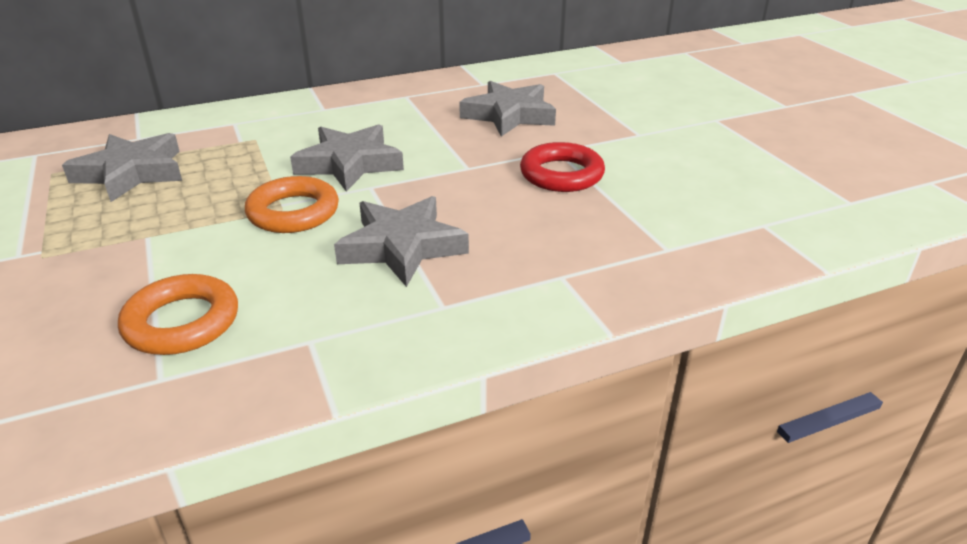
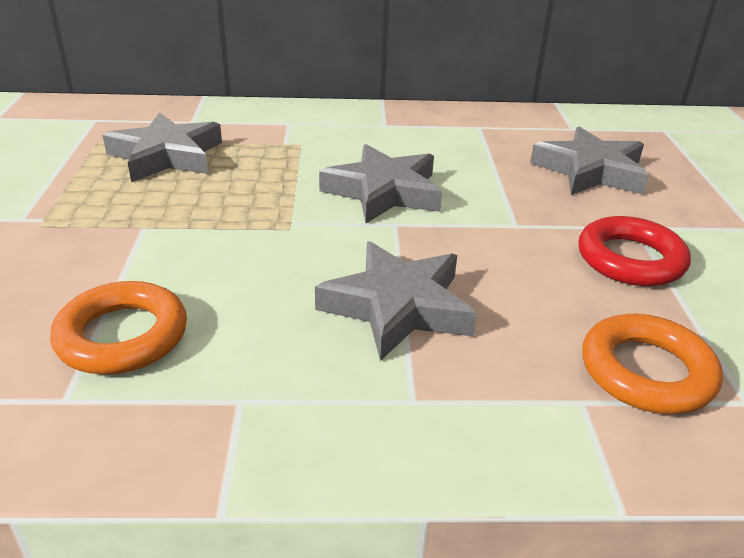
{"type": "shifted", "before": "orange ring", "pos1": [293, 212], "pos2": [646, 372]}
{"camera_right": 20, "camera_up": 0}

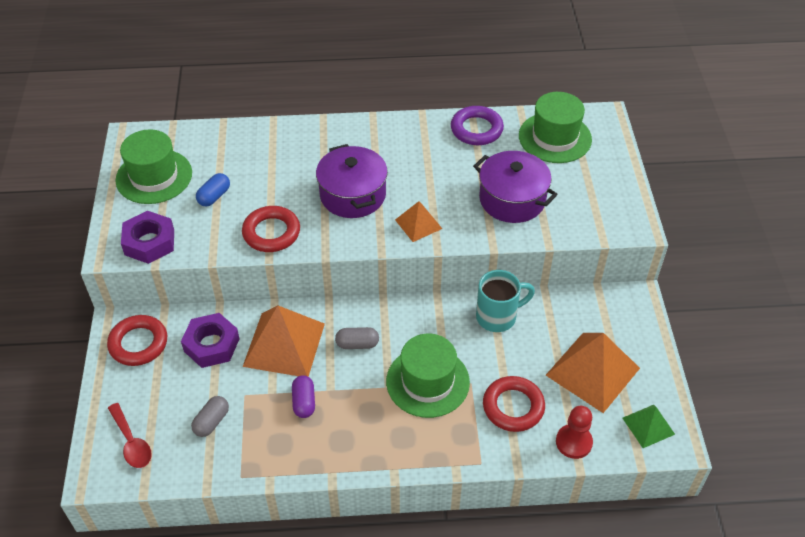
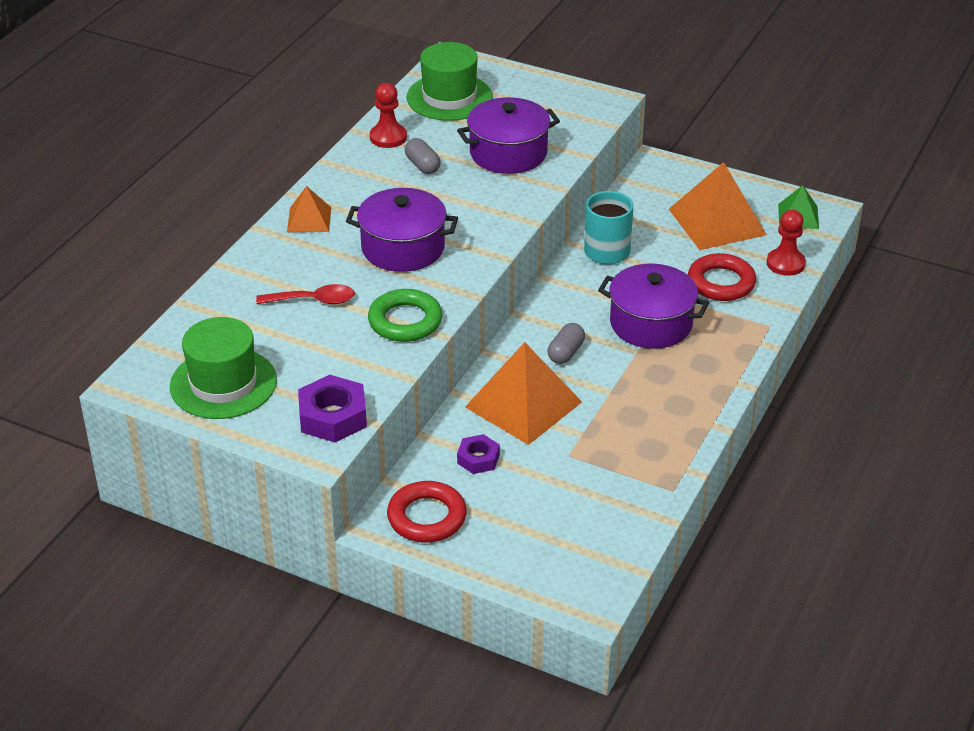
{"type": "swapped", "before": "purple ring", "after": "red pawn", "pos1": [476, 129], "pos2": [388, 137]}
{"type": "gone", "before": "blue capsule", "pos1": [214, 196]}
{"type": "shifted", "before": "orange pyramid", "pos1": [418, 224], "pos2": [309, 219]}
{"type": "repainted", "before": "red ring", "after": "green ring", "pos1": [271, 232], "pos2": [405, 321]}
{"type": "scaled", "before": "purple nut", "pos1": [211, 345], "pos2": [478, 459], "scale": 0.61}
{"type": "swapped", "before": "green hat", "after": "purple pot", "pos1": [427, 381], "pos2": [651, 323]}
{"type": "gone", "before": "purple capsule", "pos1": [304, 402]}
{"type": "shifted", "before": "grey capsule", "pos1": [211, 422], "pos2": [422, 166]}
{"type": "shifted", "before": "red spoon", "pos1": [131, 442], "pos2": [313, 300]}
{"camera_right": -60, "camera_up": -10}

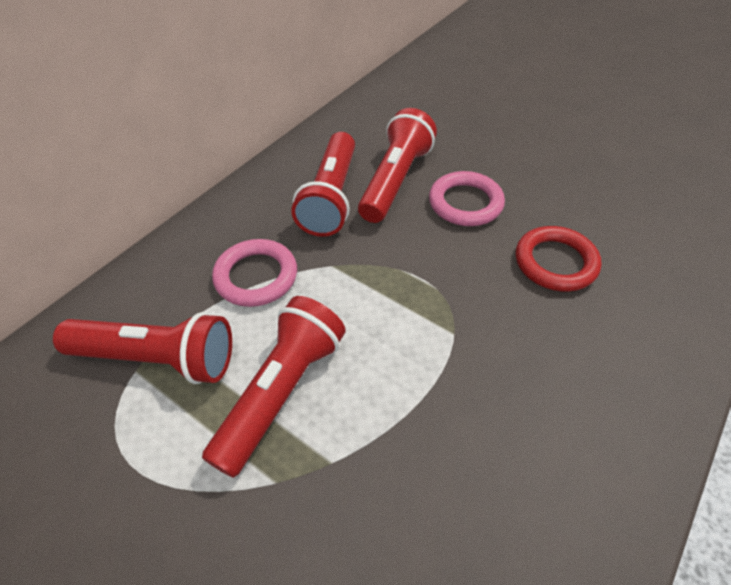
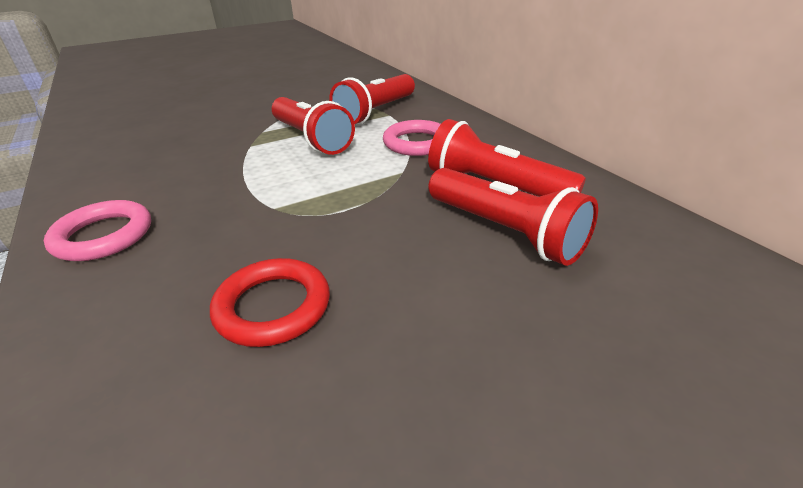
{"type": "shifted", "before": "pink ring", "pos1": [465, 203], "pos2": [103, 236]}
{"camera_right": 115, "camera_up": -15}

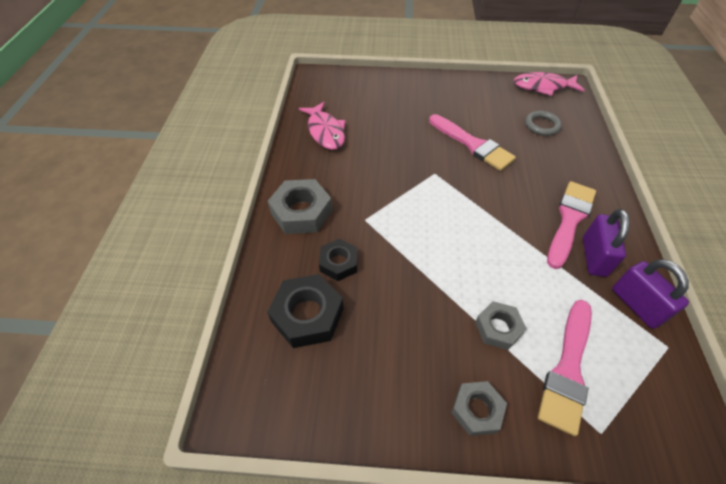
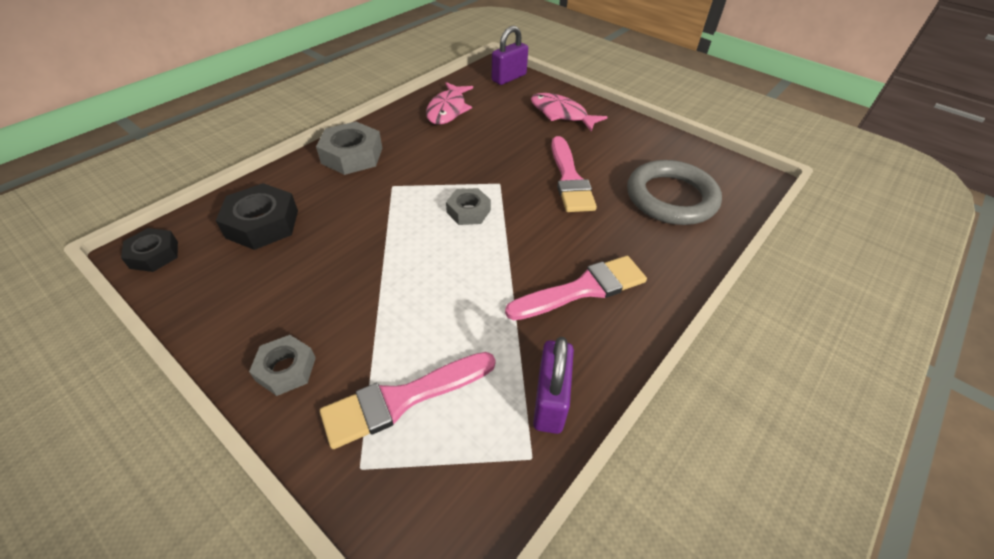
{"type": "shifted", "before": "pink fish", "pos1": [543, 87], "pos2": [561, 114]}
{"type": "scaled", "before": "grey ring", "pos1": [542, 125], "pos2": [671, 197], "scale": 2.0}
{"type": "shifted", "before": "purple padlock", "pos1": [593, 256], "pos2": [509, 78]}
{"type": "shifted", "before": "black nut", "pos1": [339, 263], "pos2": [154, 255]}
{"type": "shifted", "before": "grey nut", "pos1": [498, 328], "pos2": [468, 211]}
{"camera_right": 35, "camera_up": -5}

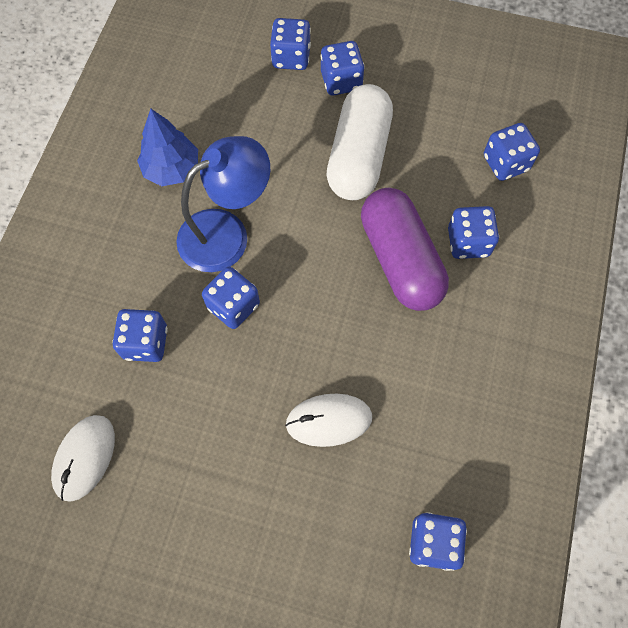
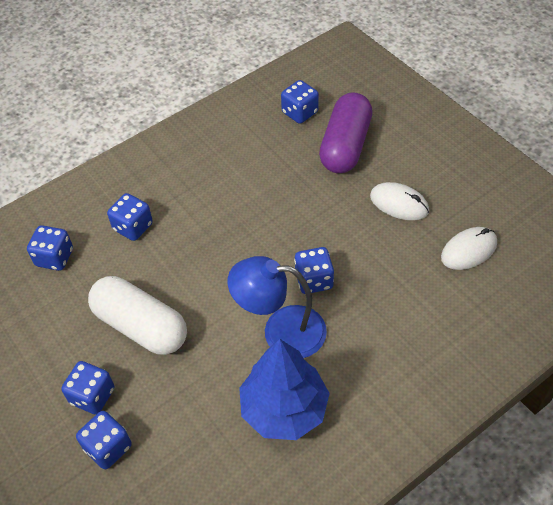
{"type": "rotated", "before": "white capsule", "pos1": [358, 156], "pos2": [141, 326], "turn": 75}
{"type": "scaled", "before": "blue tree", "pos1": [171, 169], "pos2": [284, 409], "scale": 1.52}
{"type": "shifted", "before": "purple capsule", "pos1": [400, 260], "pos2": [345, 146]}
{"type": "gone", "before": "blue dice", "pos1": [145, 343]}
{"type": "shifted", "before": "white mouse", "pos1": [329, 420], "pos2": [399, 203]}
{"camera_right": -140, "camera_up": -15}

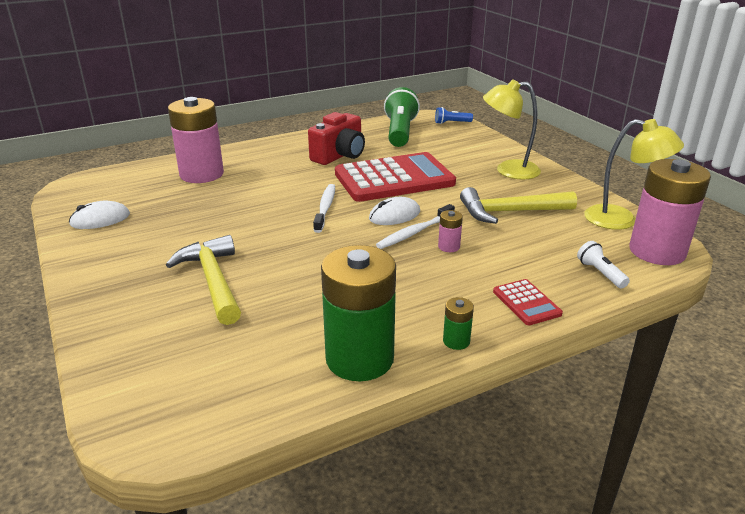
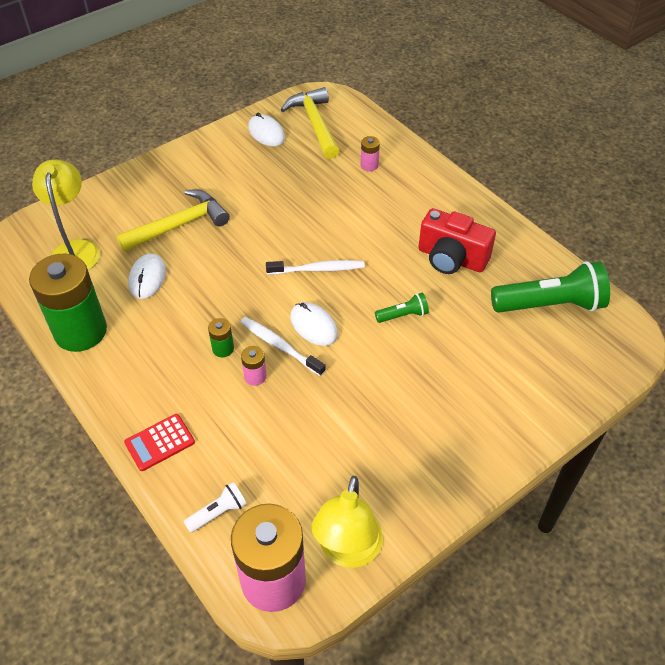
{"type": "shifted", "before": "yellow lamp", "pos1": [508, 170], "pos2": [76, 249]}
{"type": "scaled", "before": "pink battery", "pos1": [202, 174], "pos2": [369, 165], "scale": 0.41}
{"type": "gone", "before": "blue flashlight", "pos1": [451, 123]}
{"type": "swapped", "before": "red calculator", "after": "green flashlight", "pos1": [394, 179], "pos2": [403, 315]}
{"type": "shifted", "before": "yellow hammer", "pos1": [510, 212], "pos2": [315, 124]}
{"type": "shifted", "before": "green battery", "pos1": [456, 341], "pos2": [223, 349]}
{"type": "new", "after": "white mouse", "pos2": [147, 278]}
{"camera_right": 80, "camera_up": 20}

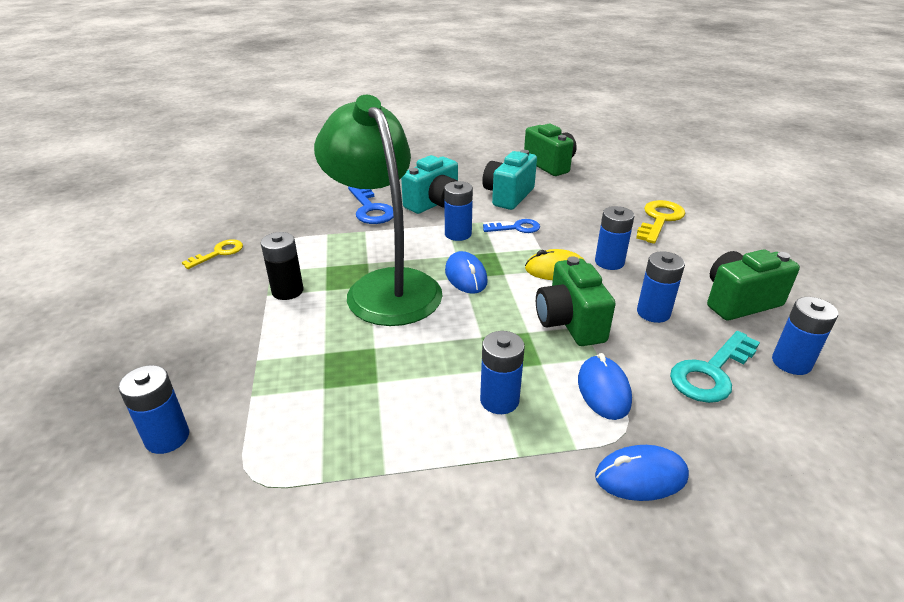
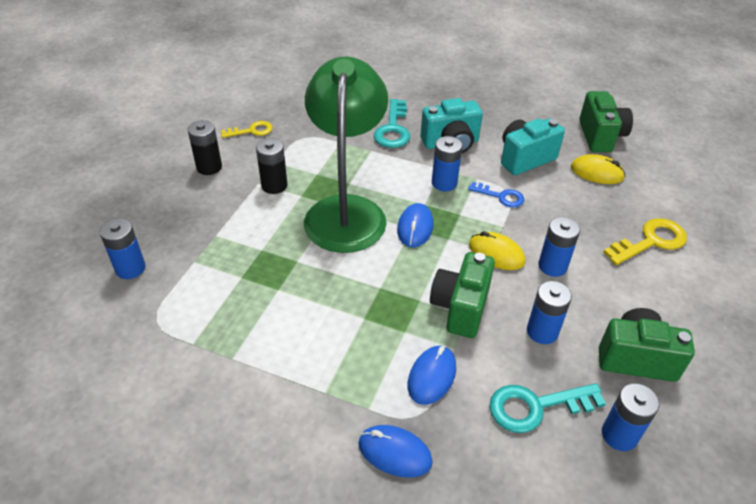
{"type": "repainted", "before": "blue key", "after": "turquoise key", "pos1": [370, 209], "pos2": [393, 129]}
{"type": "gone", "before": "blue battery", "pos1": [499, 400]}
{"type": "new", "after": "black battery", "pos2": [209, 167]}
{"type": "new", "after": "yellow mouse", "pos2": [597, 172]}
{"camera_right": 30, "camera_up": 10}

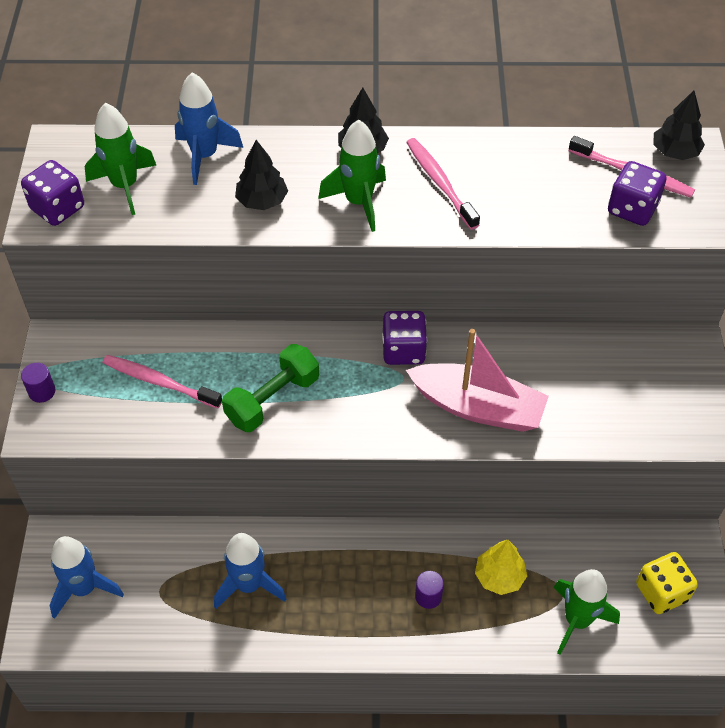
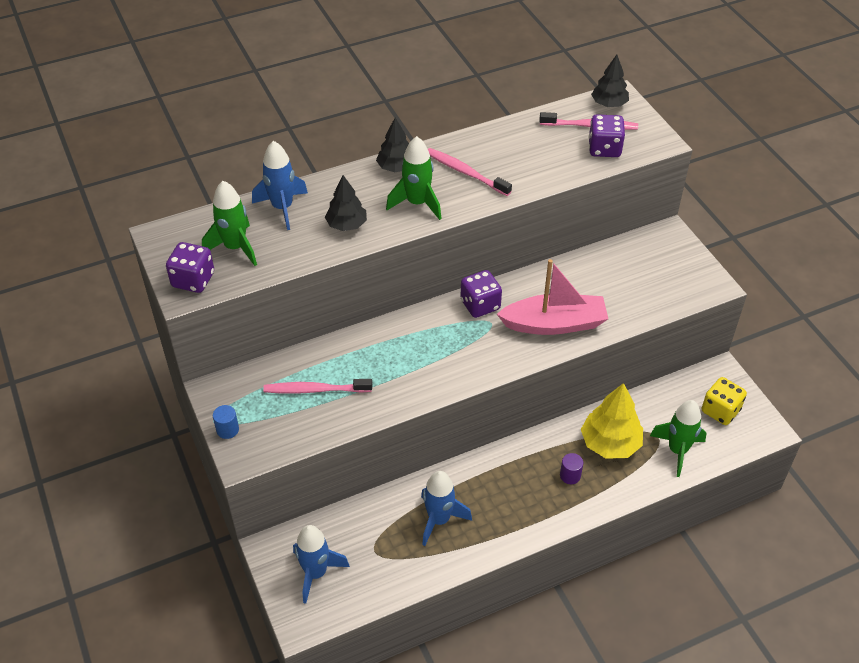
{"type": "gone", "before": "green dumbbell", "pos1": [272, 399]}
{"type": "repainted", "before": "purple cylinder", "after": "blue cylinder", "pos1": [42, 391], "pos2": [227, 430]}
{"type": "scaled", "before": "yellow tree", "pos1": [499, 576], "pos2": [610, 443], "scale": 1.56}
{"camera_right": -25, "camera_up": -5}

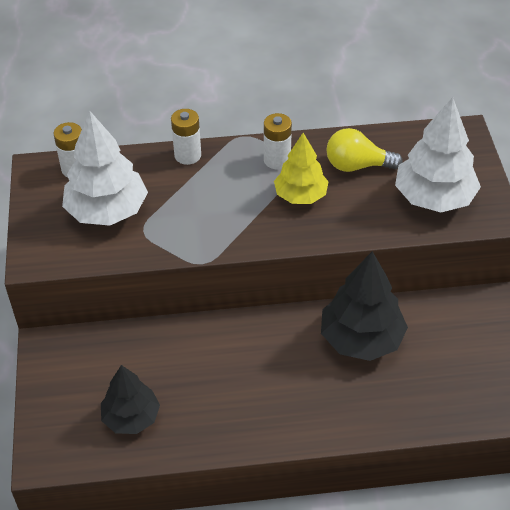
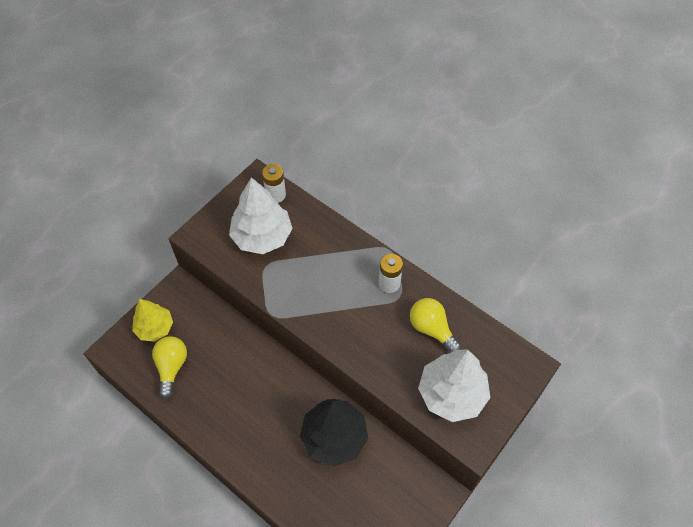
{"type": "gone", "before": "white battery", "pos1": [187, 155]}
{"type": "shifted", "before": "yellow tree", "pos1": [300, 195], "pos2": [155, 328]}
{"type": "swapped", "before": "black tree", "after": "yellow light bulb", "pos1": [131, 417], "pos2": [172, 367]}
{"camera_right": 45, "camera_up": 10}

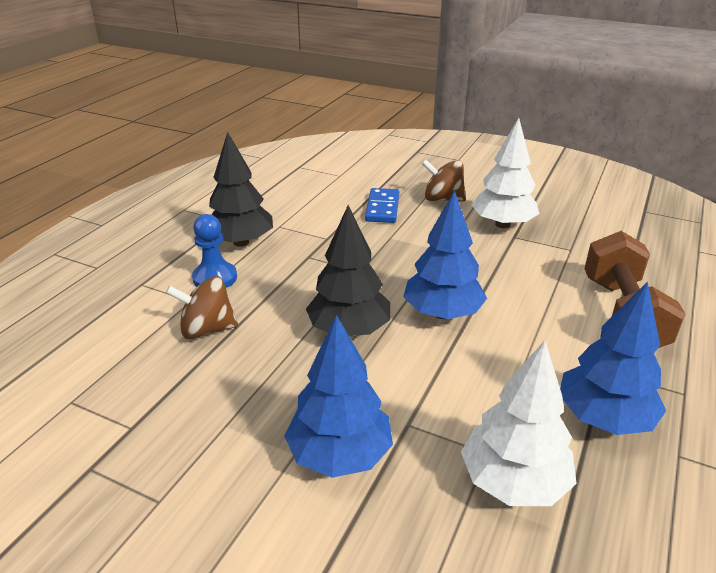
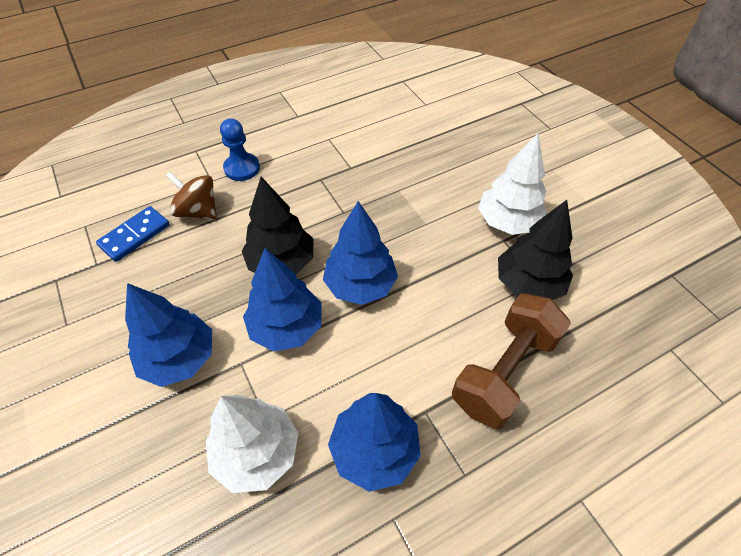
{"type": "shifted", "before": "black tree", "pos1": [241, 242], "pos2": [528, 284]}
{"type": "gone", "before": "brown spinning top", "pos1": [442, 199]}
{"type": "shifted", "before": "blue domino", "pos1": [382, 208], "pos2": [135, 235]}
{"type": "new", "after": "blue tree", "pos2": [286, 327]}
{"camera_right": 35, "camera_up": 20}

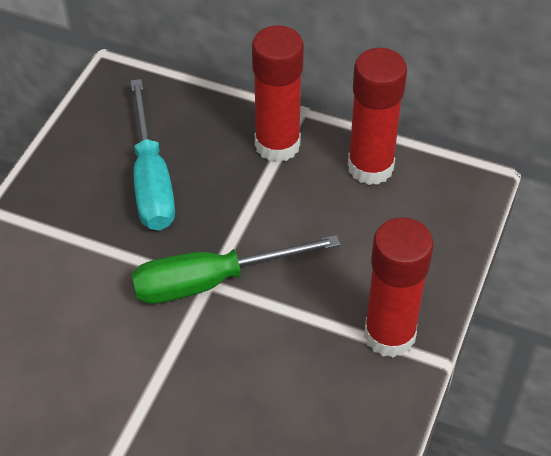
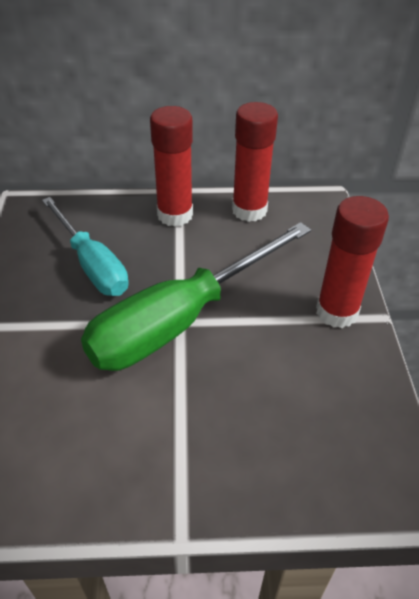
{"type": "scaled", "before": "green screwdriver", "pos1": [211, 281], "pos2": [181, 319], "scale": 1.55}
{"camera_right": -25, "camera_up": -5}

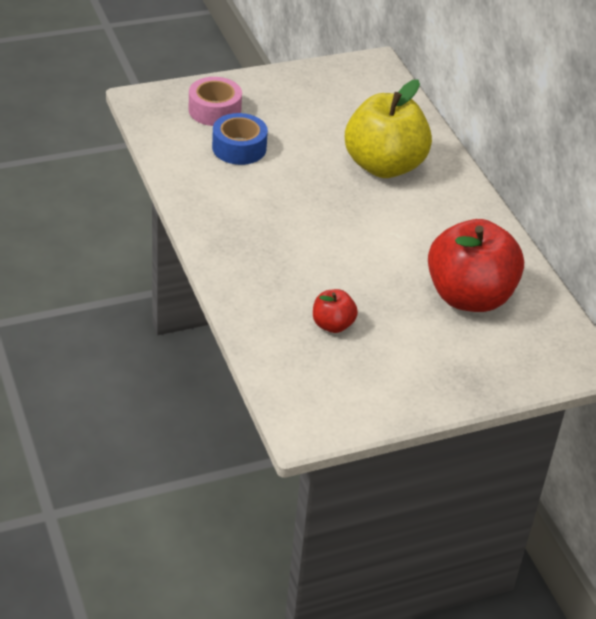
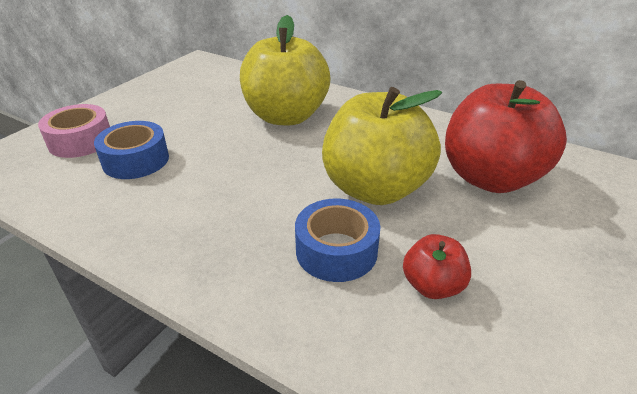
{"type": "new", "after": "yellow apple", "pos2": [375, 189]}
{"type": "new", "after": "blue tape", "pos2": [336, 251]}
{"camera_right": -35, "camera_up": -5}

